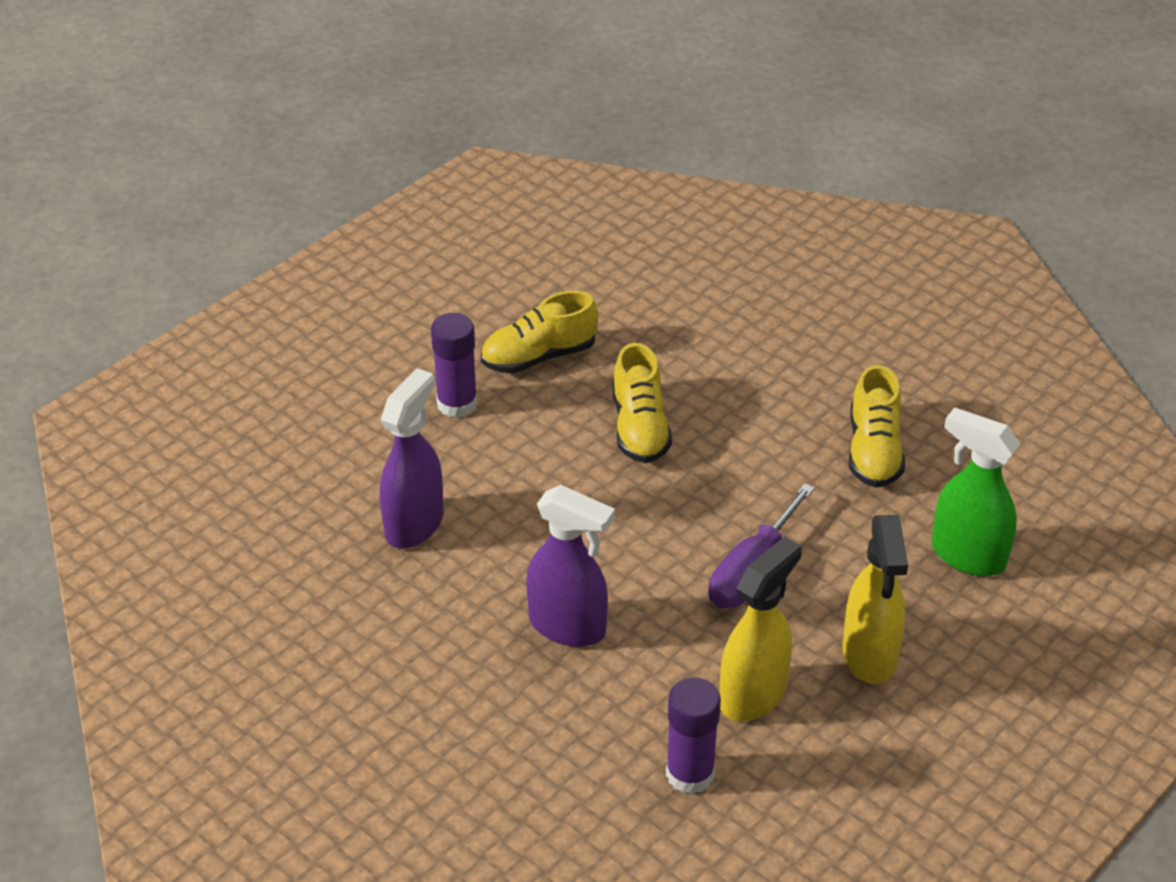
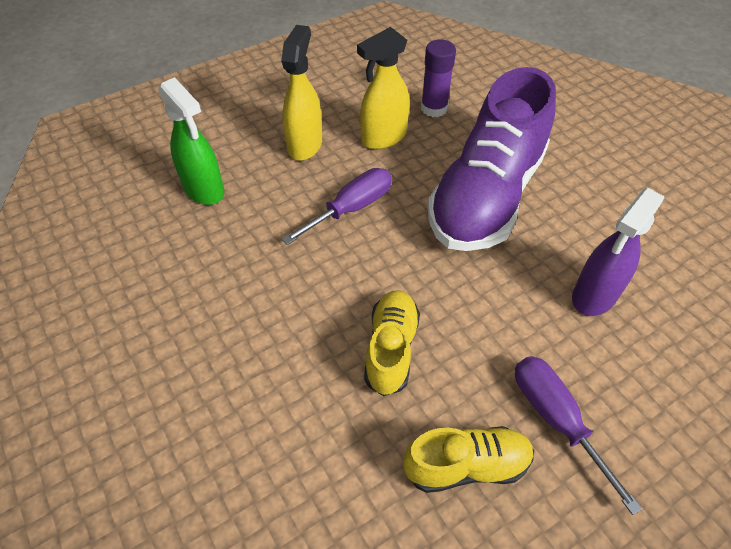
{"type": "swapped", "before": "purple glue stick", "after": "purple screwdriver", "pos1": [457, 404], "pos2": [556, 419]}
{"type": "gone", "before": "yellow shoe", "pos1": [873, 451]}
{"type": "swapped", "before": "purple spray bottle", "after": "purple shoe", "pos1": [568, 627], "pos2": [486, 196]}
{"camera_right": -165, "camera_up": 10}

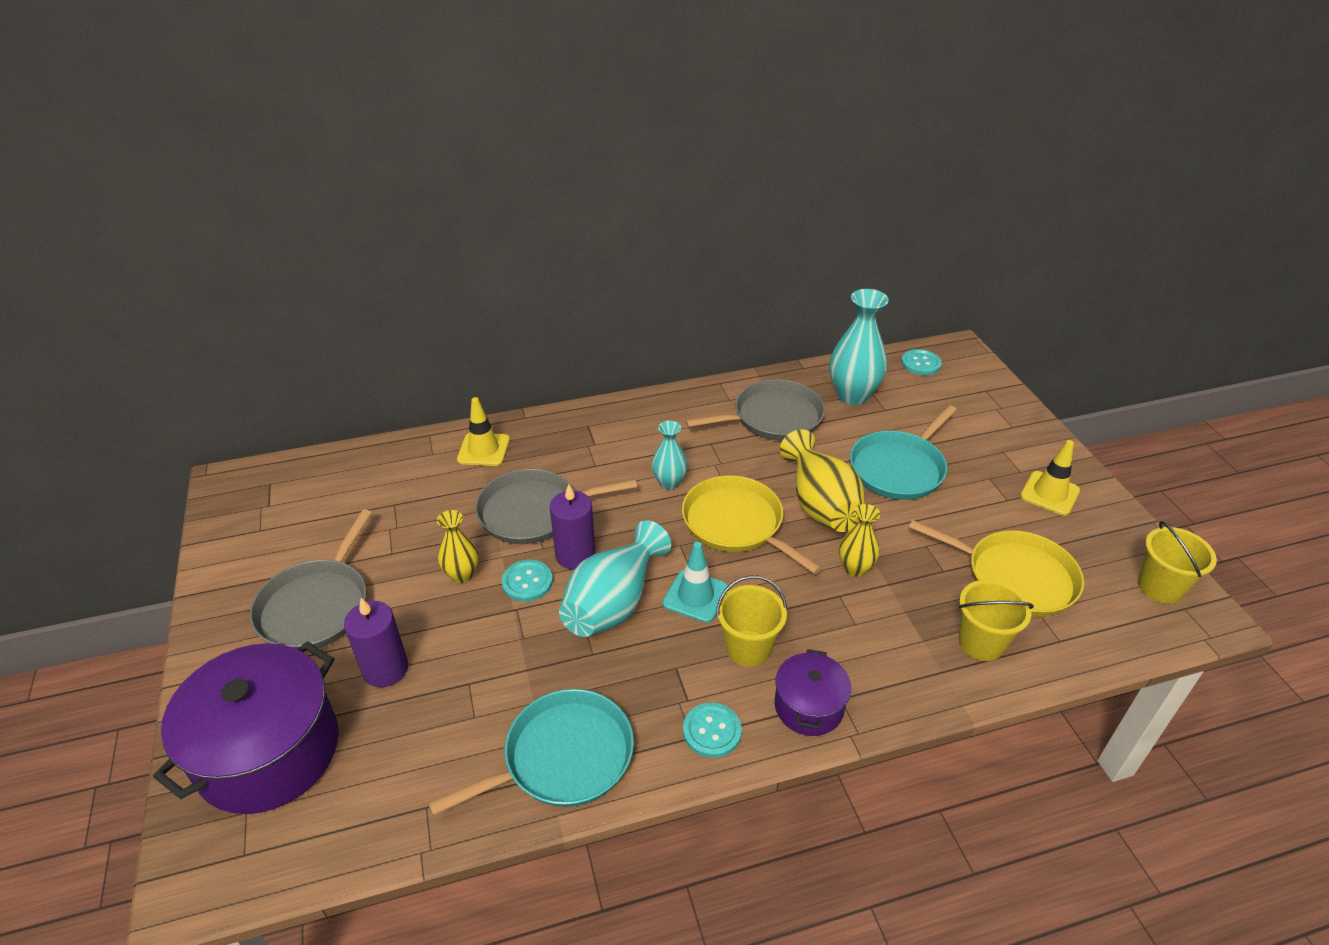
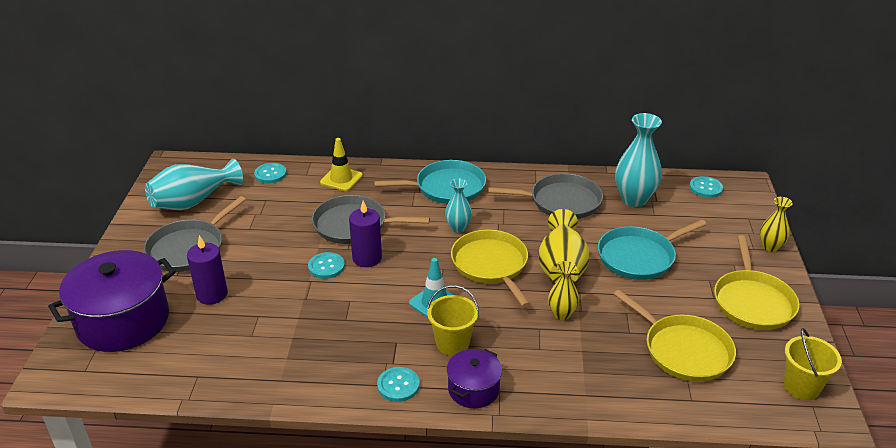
{"type": "swapped", "before": "yellow traffic cone", "after": "yellow pan", "pos1": [1049, 493], "pos2": [752, 301]}
{"type": "shifted", "before": "yellow vase", "pos1": [462, 575], "pos2": [770, 247]}
{"type": "shifted", "before": "turquoise vase", "pos1": [613, 602], "pos2": [193, 201]}
{"type": "gone", "before": "yellow bucket", "pos1": [981, 642]}
{"type": "shifted", "before": "turquoise pan", "pos1": [562, 757], "pos2": [446, 187]}
{"type": "new", "after": "turquoise button", "pos2": [270, 174]}
{"camera_right": 20, "camera_up": -5}

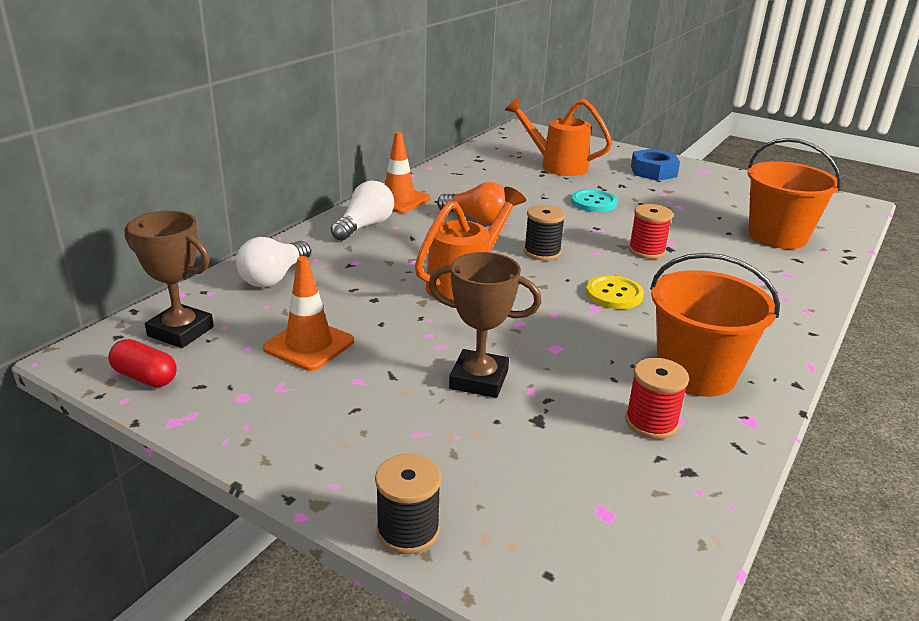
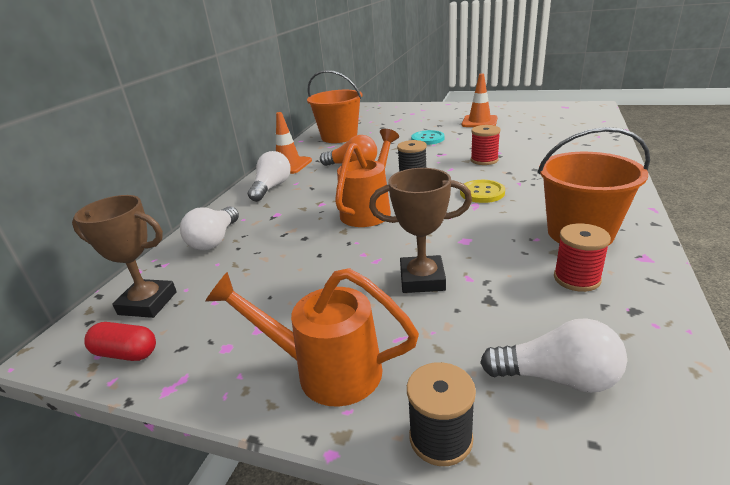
{"type": "shifted", "before": "orange watering can", "pos1": [557, 165], "pos2": [326, 370]}
{"type": "shifted", "before": "orange bucket", "pos1": [777, 236], "pos2": [339, 137]}
{"type": "gone", "before": "blue nut", "pos1": [653, 171]}
{"type": "shifted", "before": "orange traffic cone", "pos1": [309, 345], "pos2": [479, 122]}
{"type": "new", "after": "white light bulb", "pos2": [557, 377]}
{"camera_right": -10, "camera_up": 0}

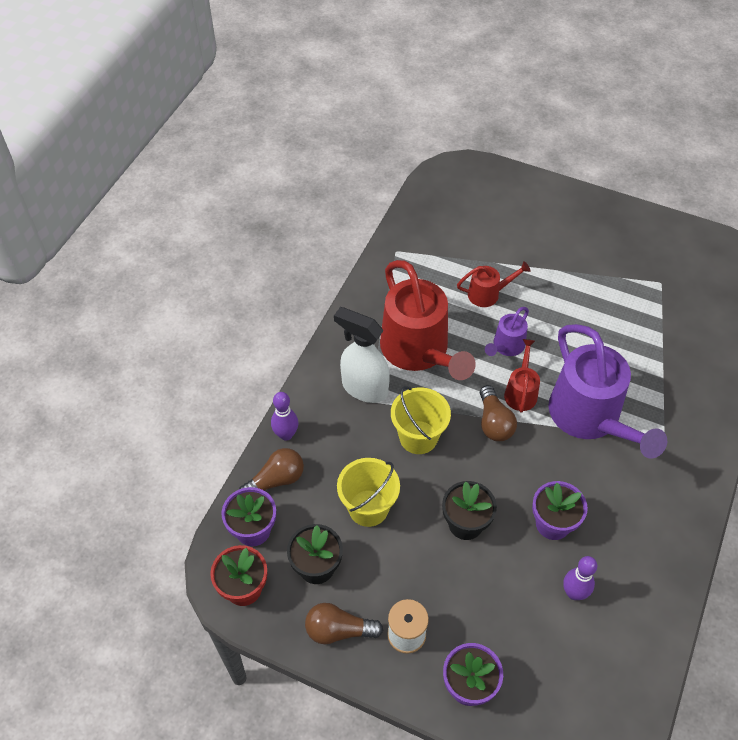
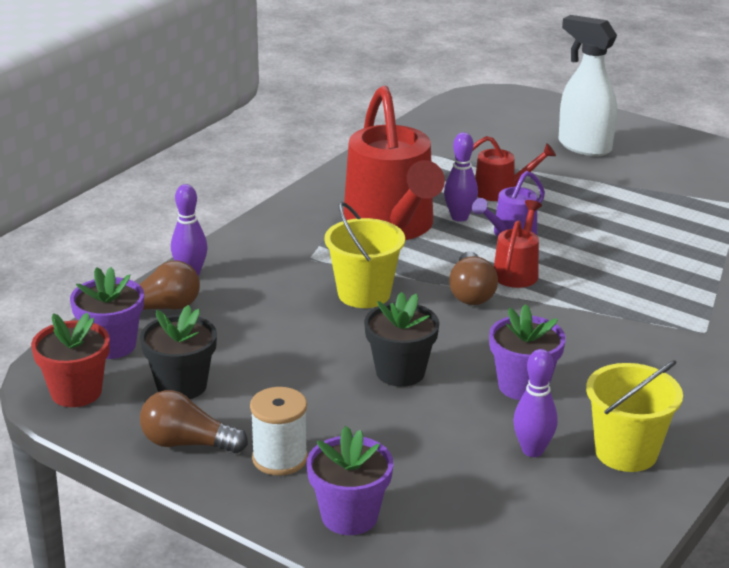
{"type": "shifted", "before": "white spray bottle", "pos1": [364, 388], "pos2": [584, 146]}
{"type": "gone", "before": "purple watering can", "pos1": [590, 418]}
{"type": "shifted", "before": "yellow bucket", "pos1": [368, 508], "pos2": [626, 452]}
{"type": "new", "after": "purple bowling pin", "pos2": [459, 217]}
{"camera_right": 10, "camera_up": -25}

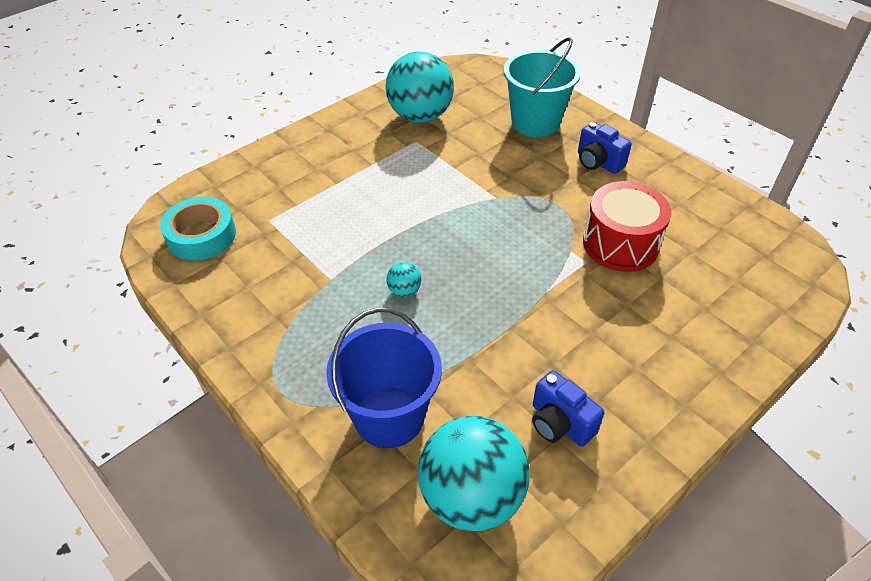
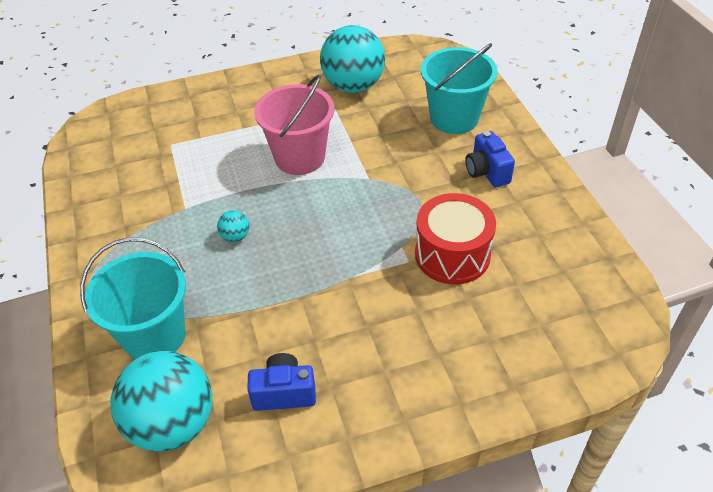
{"type": "gone", "before": "turquoise tape", "pos1": [201, 236]}
{"type": "repainted", "before": "blue bucket", "after": "turquoise bucket", "pos1": [389, 416], "pos2": [154, 336]}
{"type": "rotated", "before": "blue camera", "pos1": [560, 423], "pos2": [284, 393], "turn": 105}
{"type": "new", "after": "pink bucket", "pos2": [299, 157]}
{"camera_right": 25, "camera_up": 0}

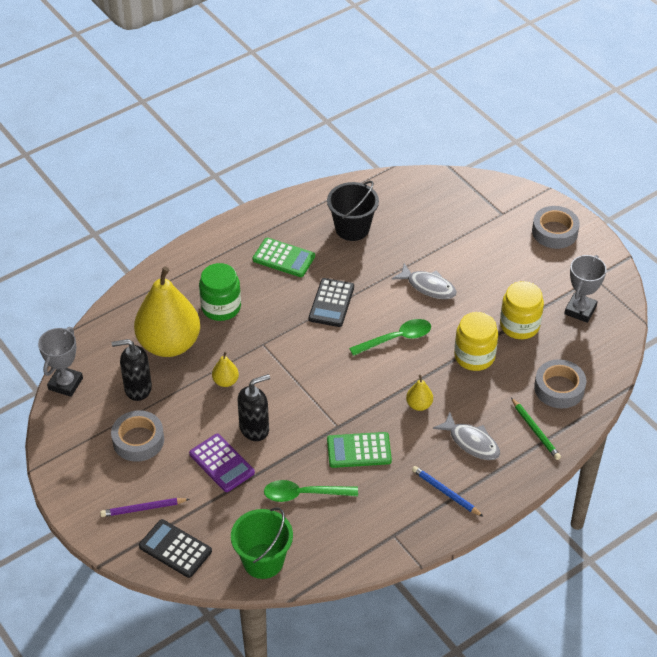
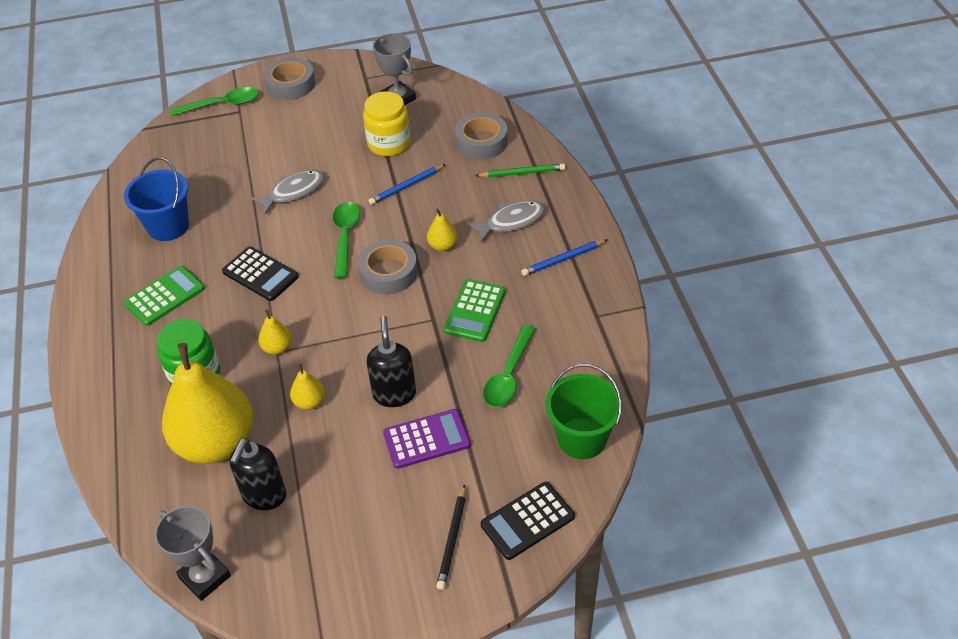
{"type": "repainted", "before": "black bucket", "after": "blue bucket", "pos1": [352, 228], "pos2": [168, 226]}
{"type": "swapped", "before": "yellow jar", "after": "blue pencil", "pos1": [474, 356], "pos2": [406, 186]}
{"type": "shifted", "before": "grey tape", "pos1": [138, 440], "pos2": [388, 272]}
{"type": "repainted", "before": "purple pencil", "after": "black pencil", "pos1": [143, 509], "pos2": [452, 539]}
{"type": "new", "after": "green spoon", "pos2": [222, 104]}
{"type": "new", "after": "yellow pear", "pos2": [277, 348]}
{"camera_right": -65, "camera_up": 0}

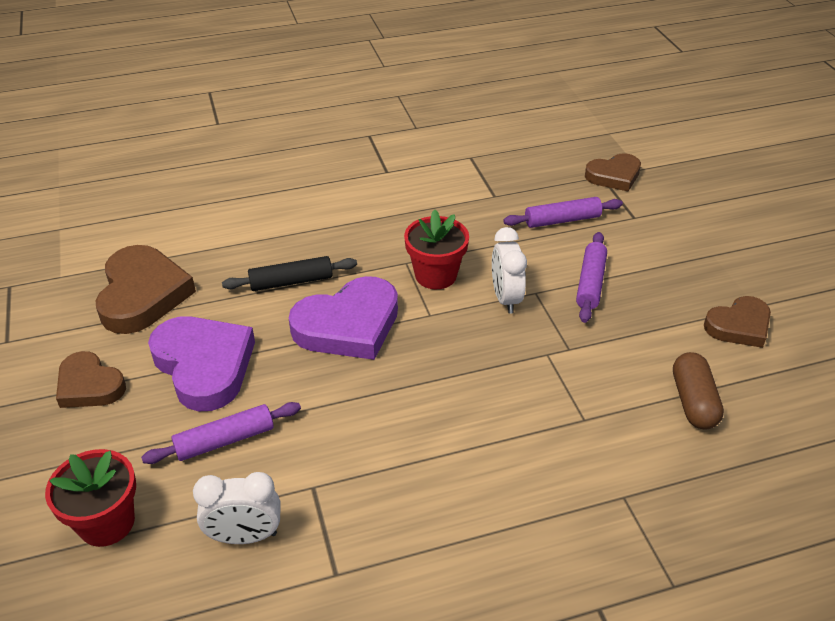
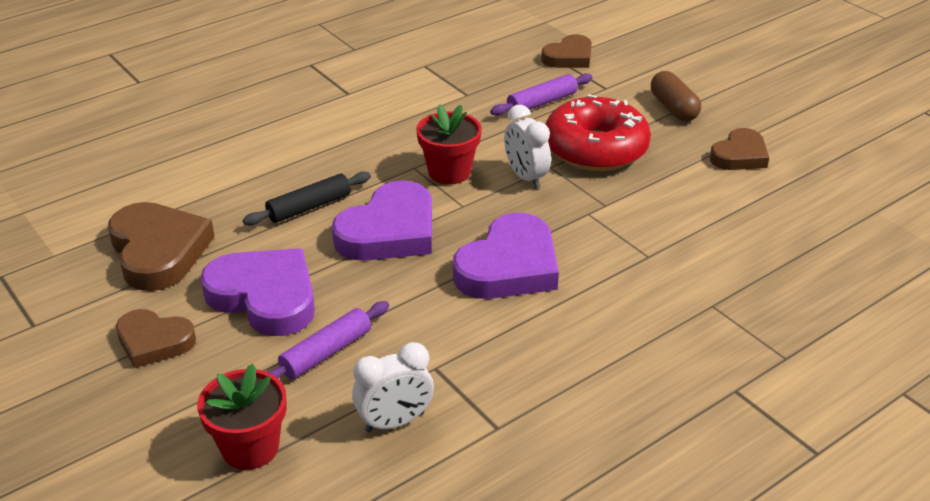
{"type": "swapped", "before": "purple rolling pin", "after": "red donut", "pos1": [590, 283], "pos2": [595, 149]}
{"type": "shifted", "before": "brown capsule", "pos1": [693, 401], "pos2": [673, 108]}
{"type": "new", "after": "purple heart", "pos2": [509, 266]}
{"camera_right": -20, "camera_up": -5}

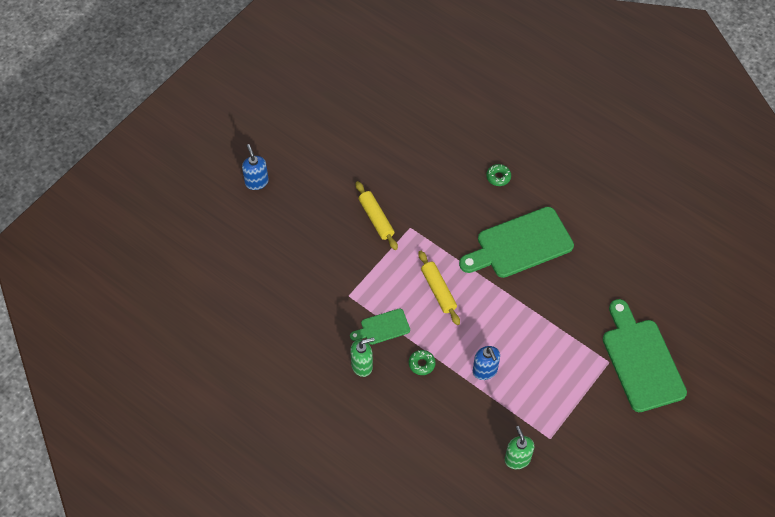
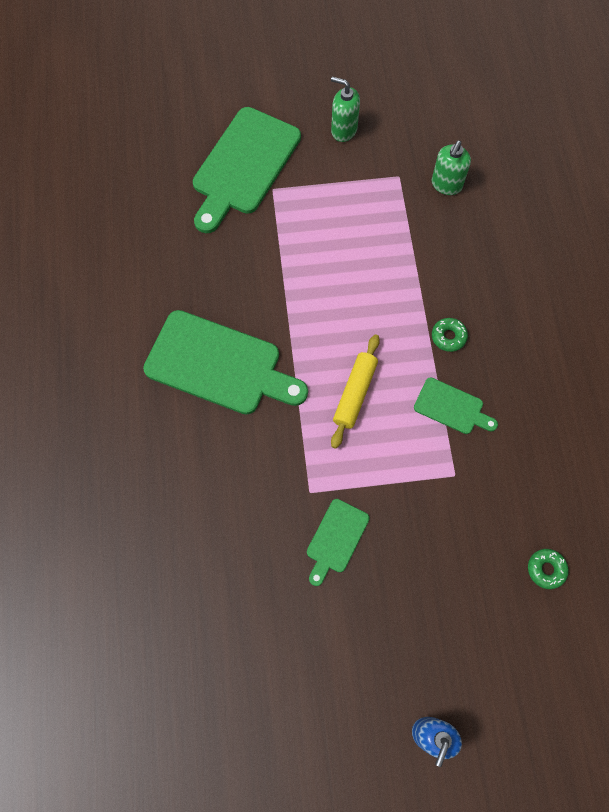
{"type": "shifted", "before": "green donut", "pos1": [498, 177], "pos2": [546, 569]}
{"type": "swapped", "before": "yellow rolling pin", "after": "green cutting board", "pos1": [376, 219], "pos2": [336, 539]}
{"type": "shifted", "before": "green soap dispenser", "pos1": [362, 366], "pos2": [343, 130]}
{"type": "gone", "before": "blue soap dispenser", "pos1": [485, 371]}
{"camera_right": -135, "camera_up": 10}

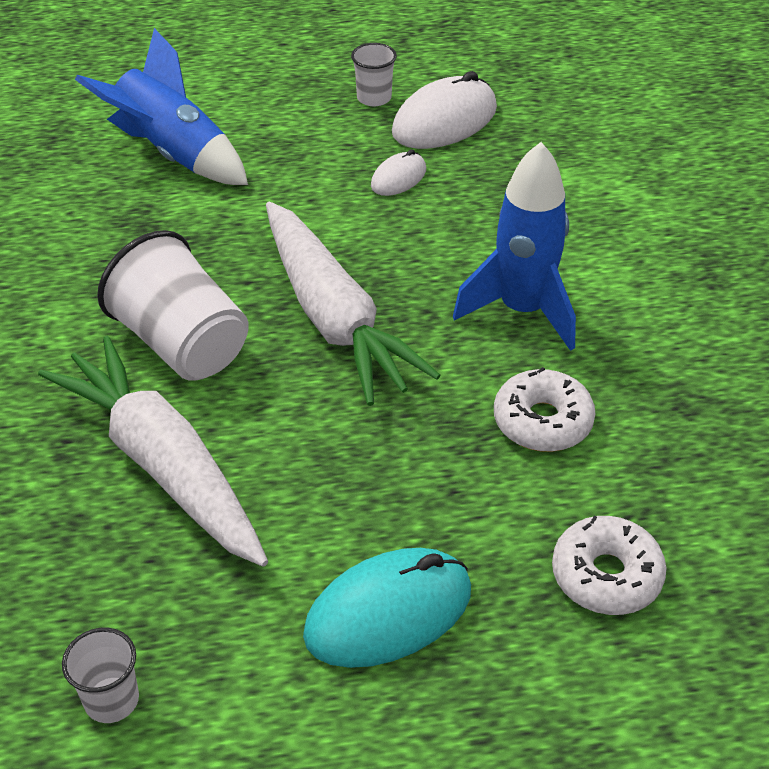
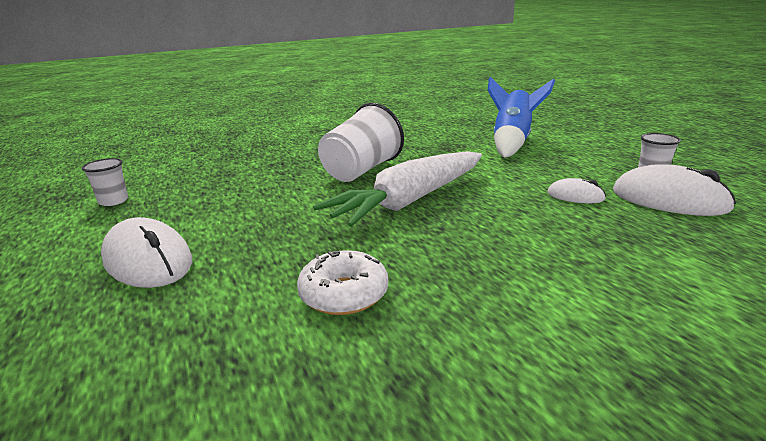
{"type": "gone", "before": "blue rocket", "pos1": [522, 310]}
{"type": "gone", "before": "white carrot", "pos1": [163, 465]}
{"type": "gone", "before": "white donut", "pos1": [606, 575]}
{"type": "repainted", "before": "turquoise mouse", "after": "white mouse", "pos1": [388, 613], "pos2": [148, 260]}
{"camera_right": 75, "camera_up": -20}

